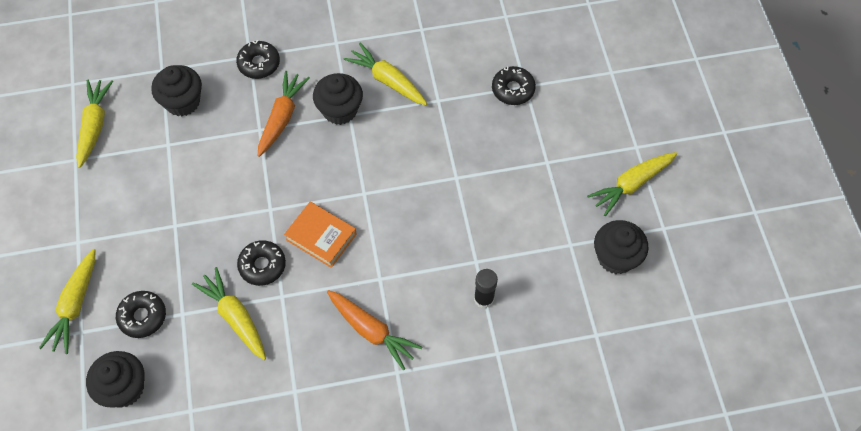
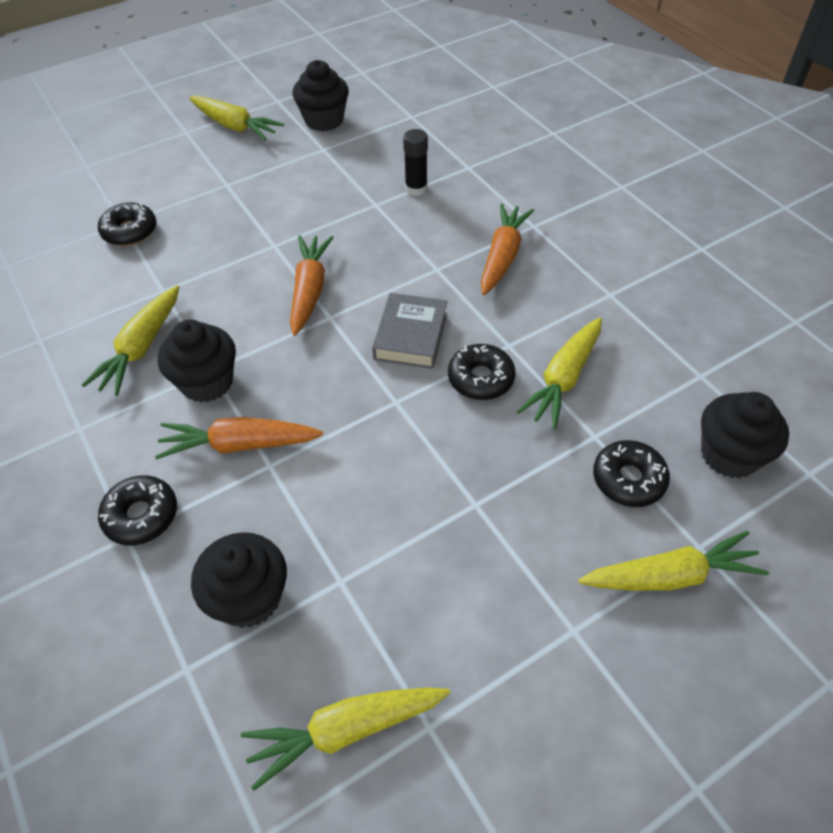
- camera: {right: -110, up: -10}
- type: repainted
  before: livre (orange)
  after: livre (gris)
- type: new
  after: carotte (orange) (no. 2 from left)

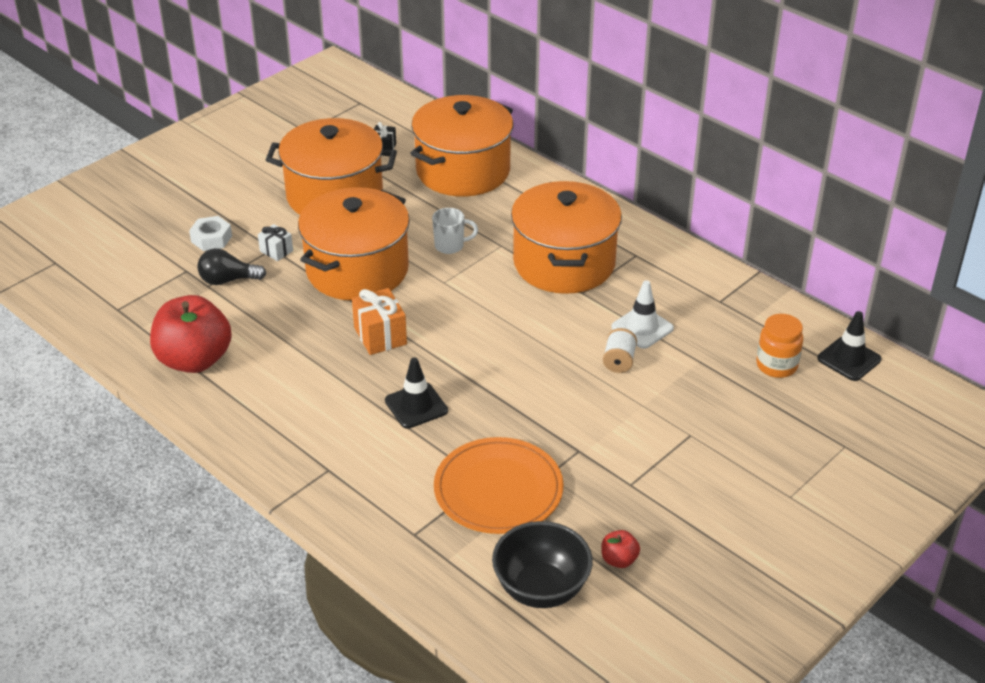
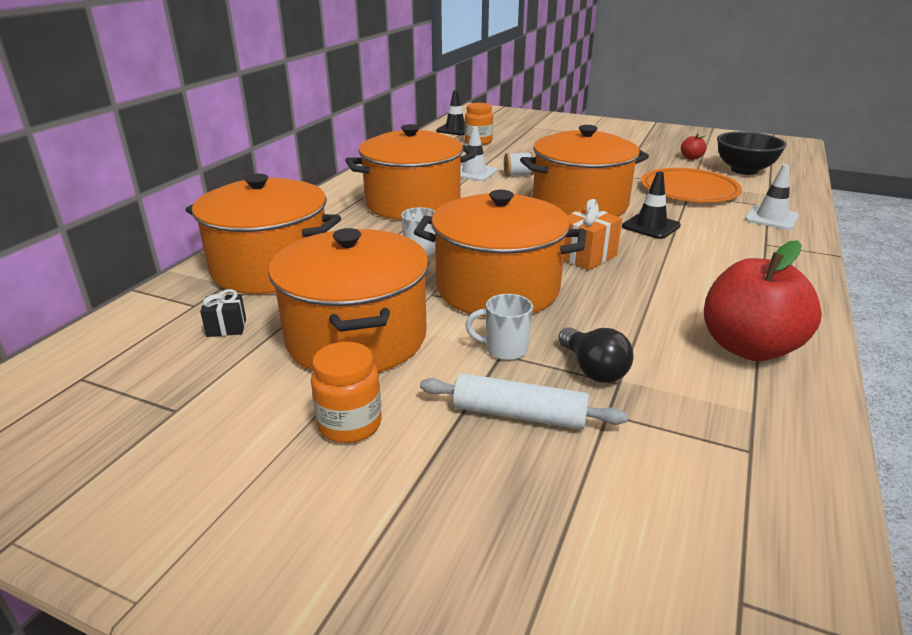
- camera: {right: -110, up: -10}
- type: swapped
  before: écrou (blanc)
  after: rouleau à pâtisserie (blanc)
- type: swapped
  before: cadeau (blanc)
  after: tasse (blanc) (no. 2 from left)
- type: new
  after: marmite (orange) (no. 5 from left)
- type: new
  after: cône de chantier (blanc) (no. 2 from left)
- type: new
  after: bocal (orange) (no. 1 from left)

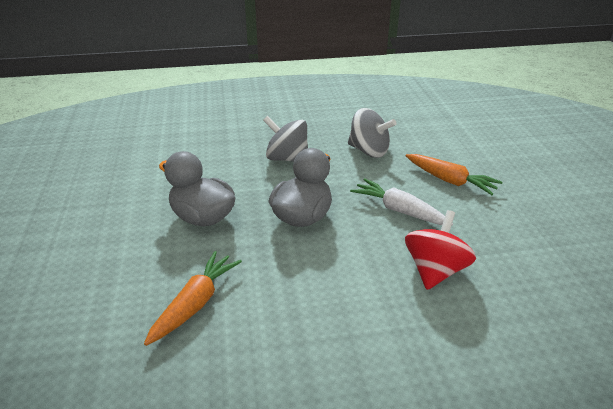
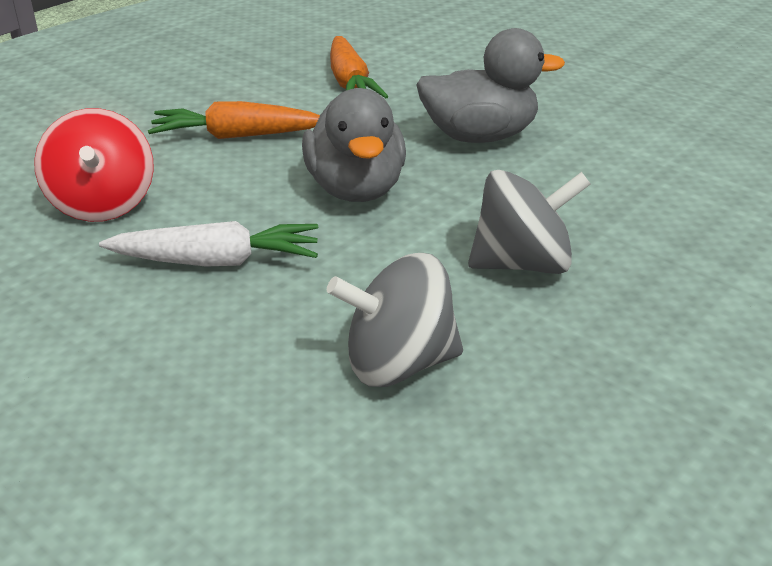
- camera: {right: 140, up: 0}
- type: shifted
  before: carotte (orange) (no. 2 from left in the first image)
  after: carotte (orange) (no. 1 from left)

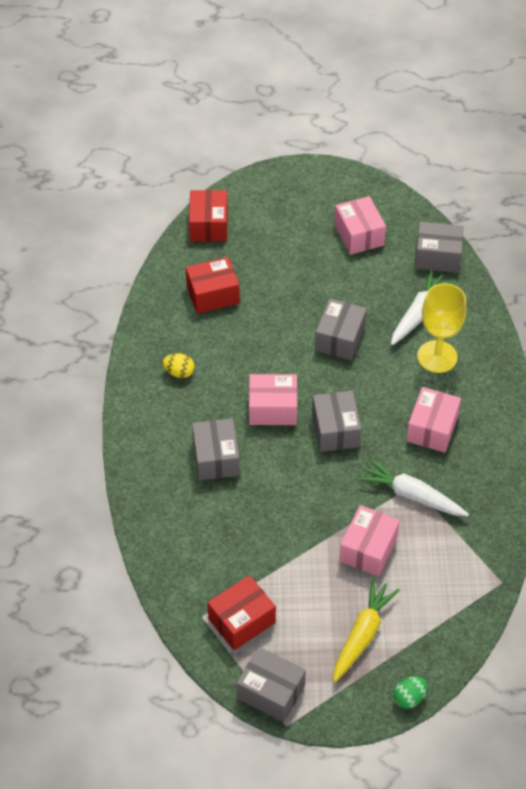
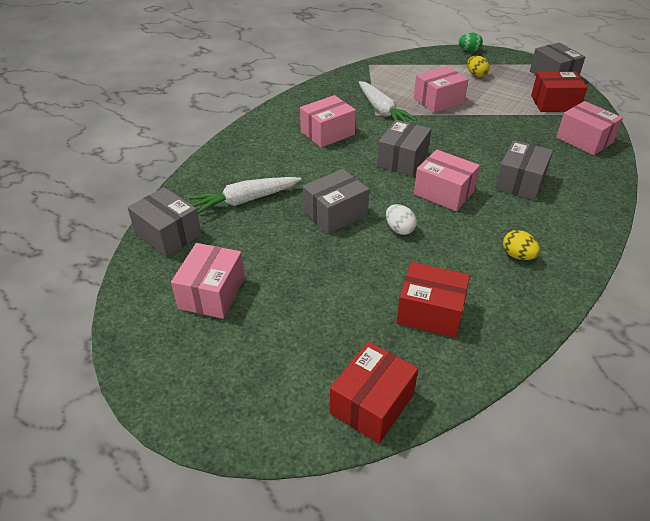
- camera: {right: -145, up: -10}
- type: gone
  before: verre à pied (jaune)
- type: swapped
  before: carotte (jaune)
  after: œuf (jaune) (no. 1 from left)
- type: new
  after: boîte (rose) (no. 5 from left)
- type: new
  after: œuf (blanc)

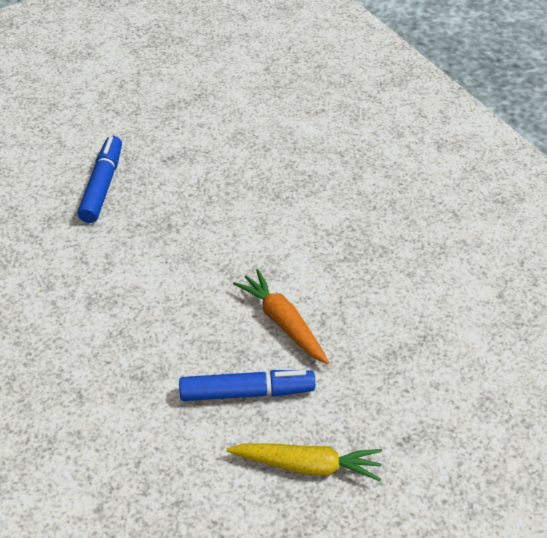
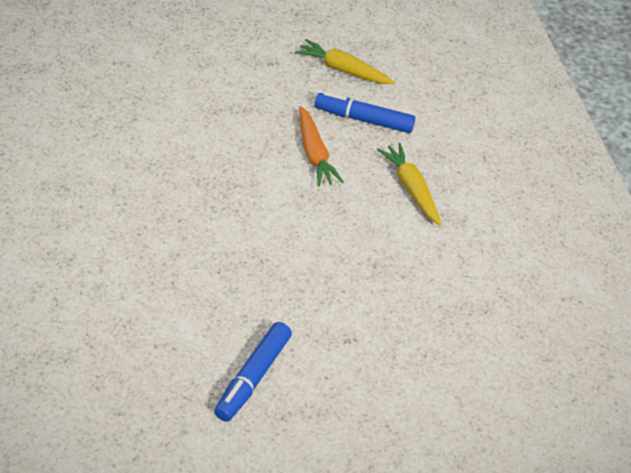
- camera: {right: -165, up: 0}
- type: shifted
  before: feutre (bleu) (no. 1 from left)
- type: new
  after: carotte (jaune) (no. 2 from left)

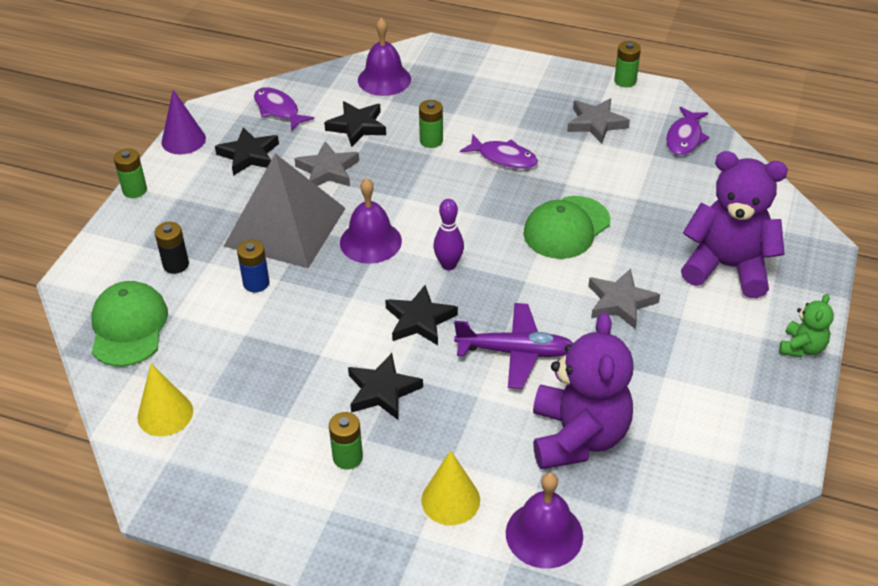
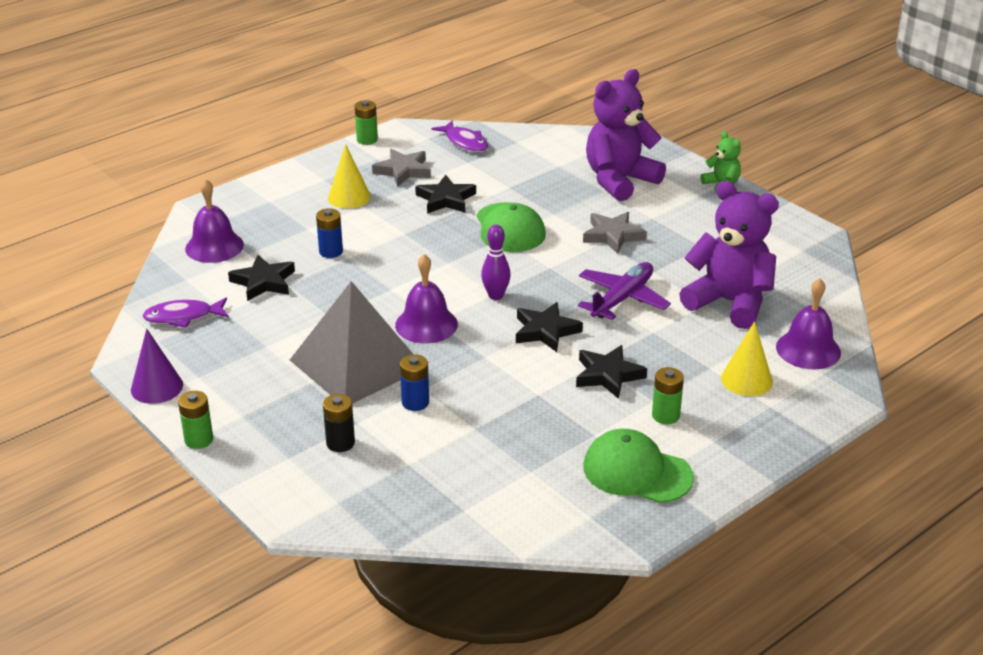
- camera: {right: -60, up: -10}
- type: repainted
  before: pile (vert) (no. 3 from left)
  after: pile (bleu) (no. 1 from left)
- type: shifted
  before: étoile (noir) (no. 1 from left in the first image)
  after: étoile (noir) (no. 2 from left)
- type: gone
  before: poisson (violet) (no. 2 from left)
- type: gone
  before: étoile (gris) (no. 1 from left)
- type: shifted
  before: casquette (vert) (no. 1 from left in the first image)
  after: casquette (vert) (no. 2 from left)
- type: shifted
  before: cône (jaune) (no. 1 from left)

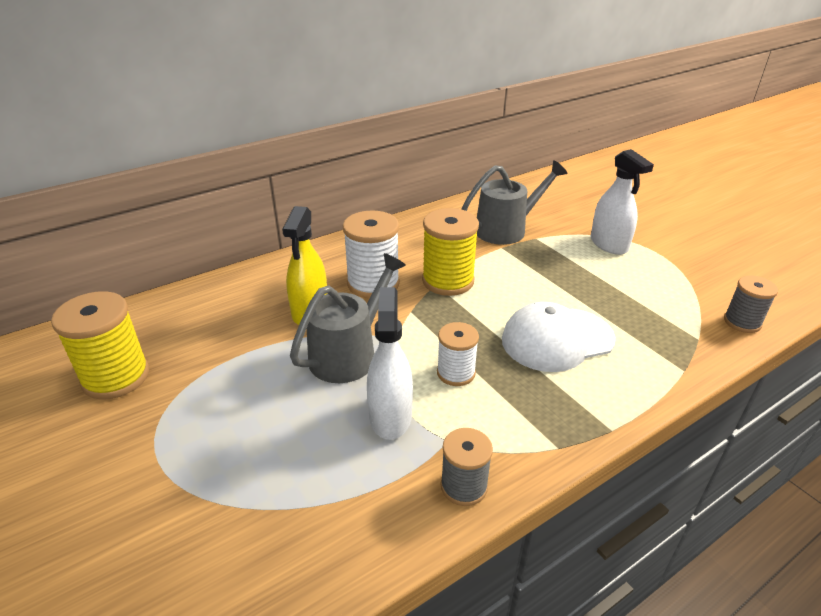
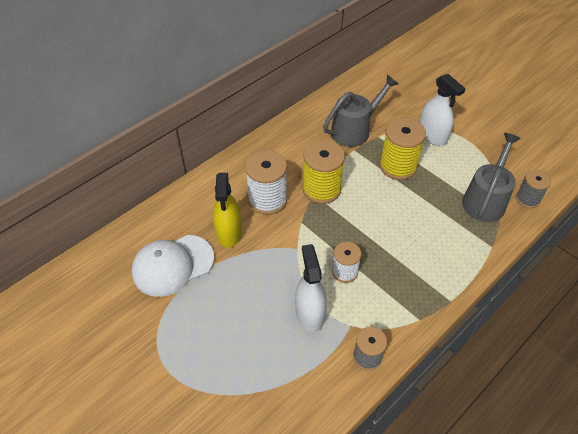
- camera: {right: -10, up: 15}
- type: shifted
  before: arrosoir (gris) (no. 1 from left in the first image)
  after: arrosoir (gris) (no. 2 from left)
- type: shifted
  before: bobine (jaune) (no. 1 from left in the first image)
  after: bobine (jaune) (no. 2 from left)
- type: shifted
  before: casquette (blanc)

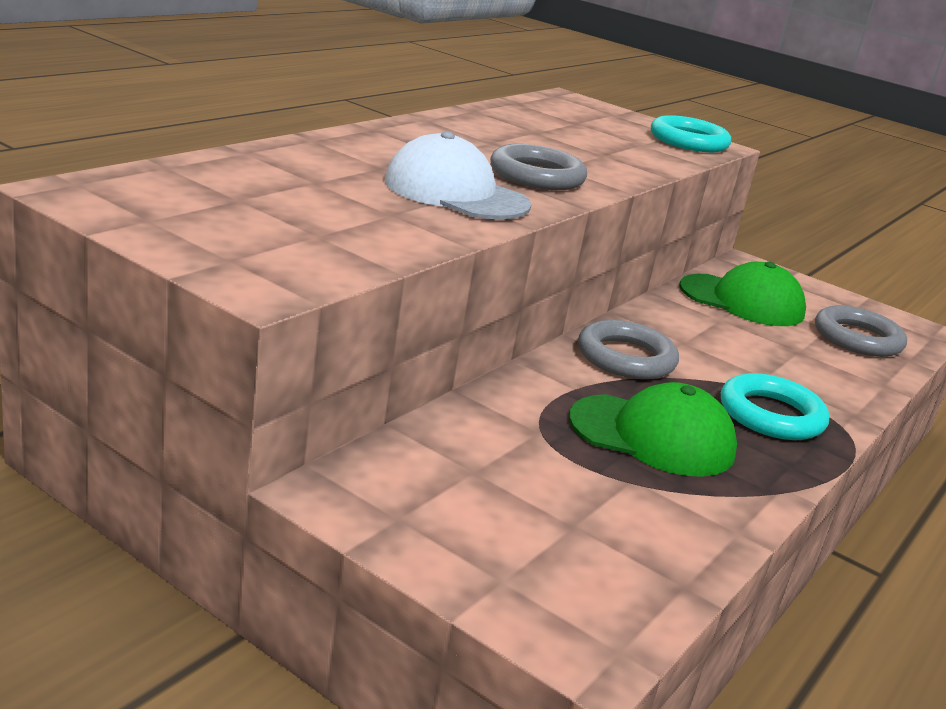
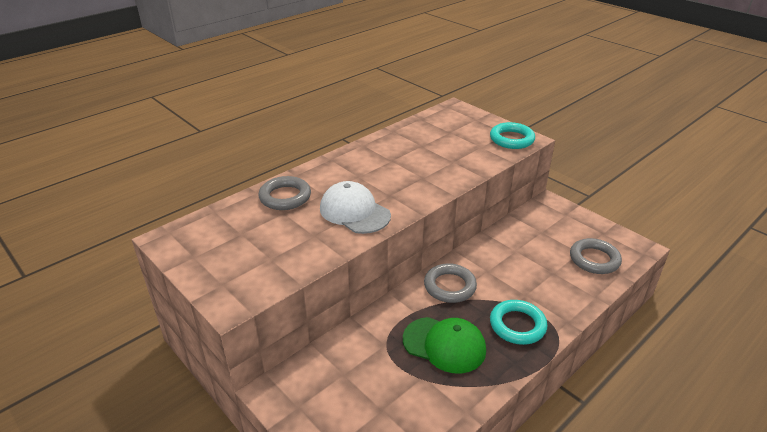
- camera: {right: 15, up: 10}
- type: shifted
  before: anneau (gris) (no. 1 from left)
- type: gone
  before: casquette (vert) (no. 2 from left)

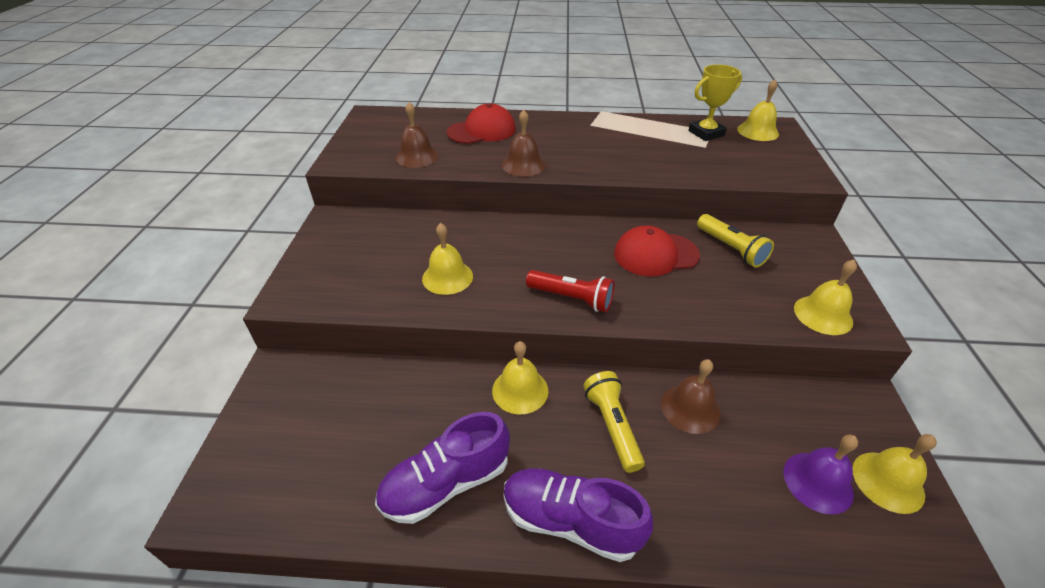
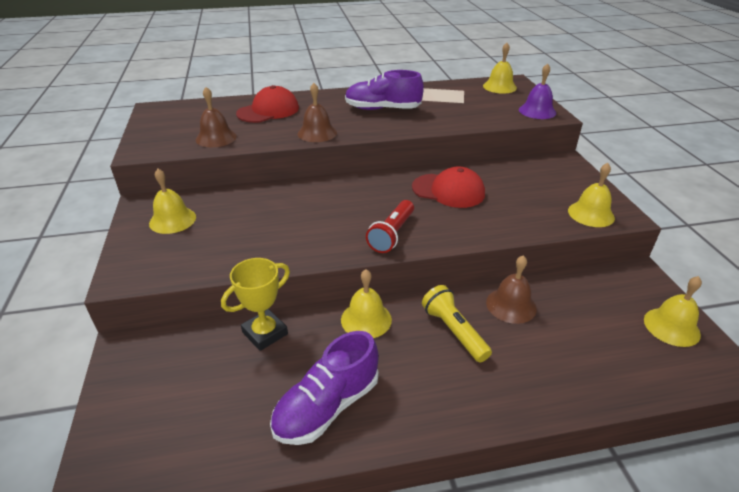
- camera: {right: -15, up: -5}
- type: shifted
  before: trophée (jaune)
- type: gone
  before: lampe de poche (jaune) (no. 2 from left)
- type: shifted
  before: cloche (jaune) (no. 1 from left)
- type: rotated
  before: casquette (rouge) (no. 2 from left)
  turn: -135
- type: rotated
  before: lampe de poche (rouge)
  turn: 105
- type: shifted
  before: cloche (violet)
- type: shifted
  before: chaussure (violet) (no. 2 from left)

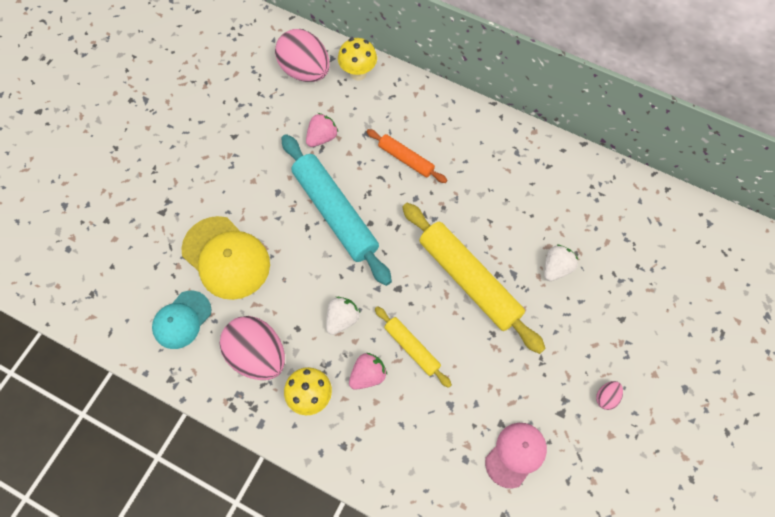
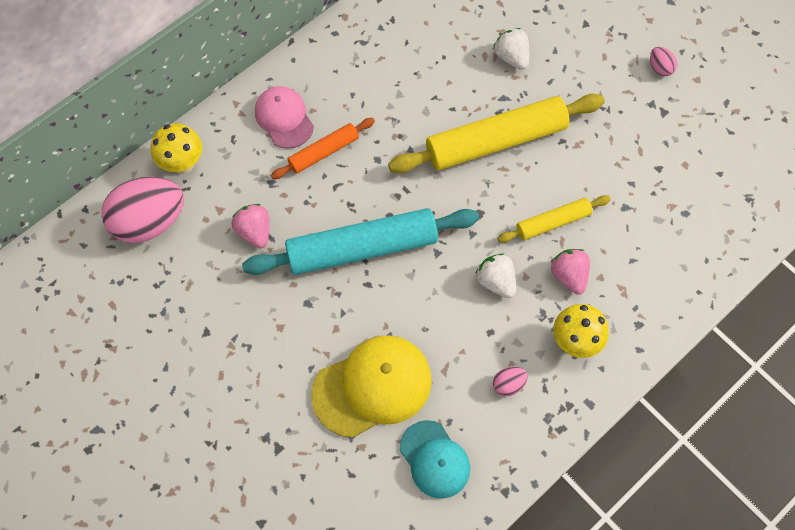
- camera: {right: -70, up: 0}
- type: scaled
  before: œuf (rose) (no. 1 from left in the first image)
  scale: 0.42
- type: shifted
  before: casquette (rose)

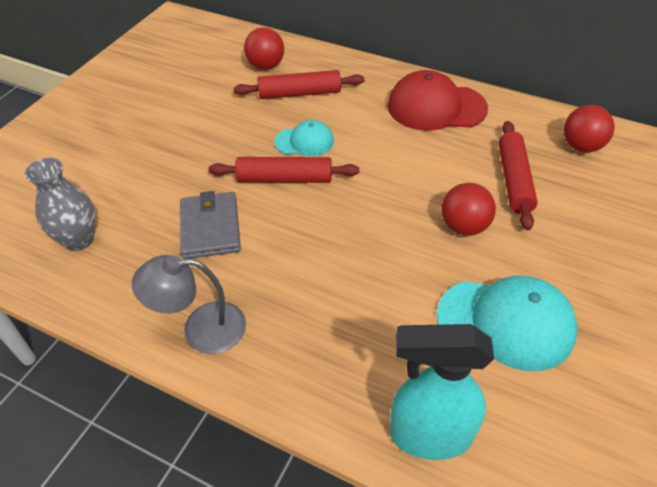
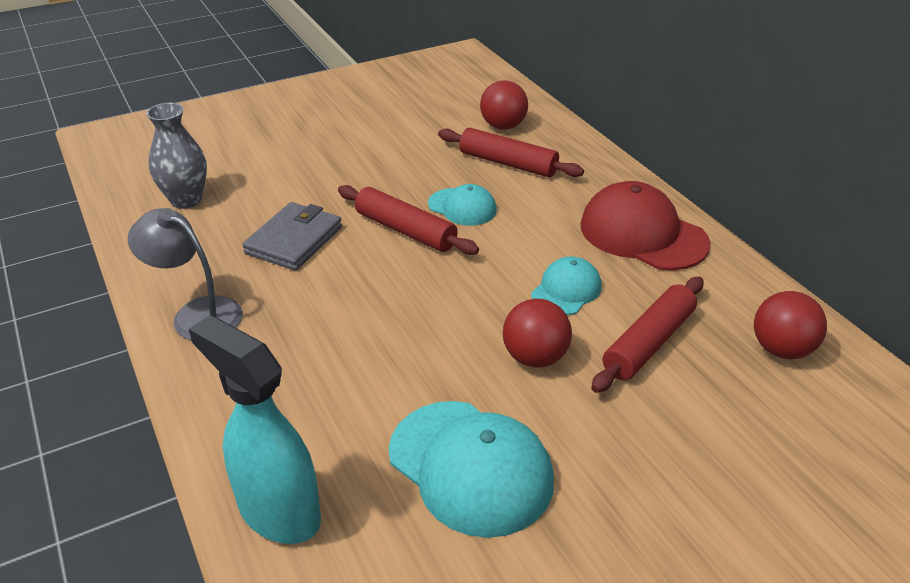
- camera: {right: 35, up: -10}
- type: new
  after: casquette (turquoise) (no. 3 from left)

